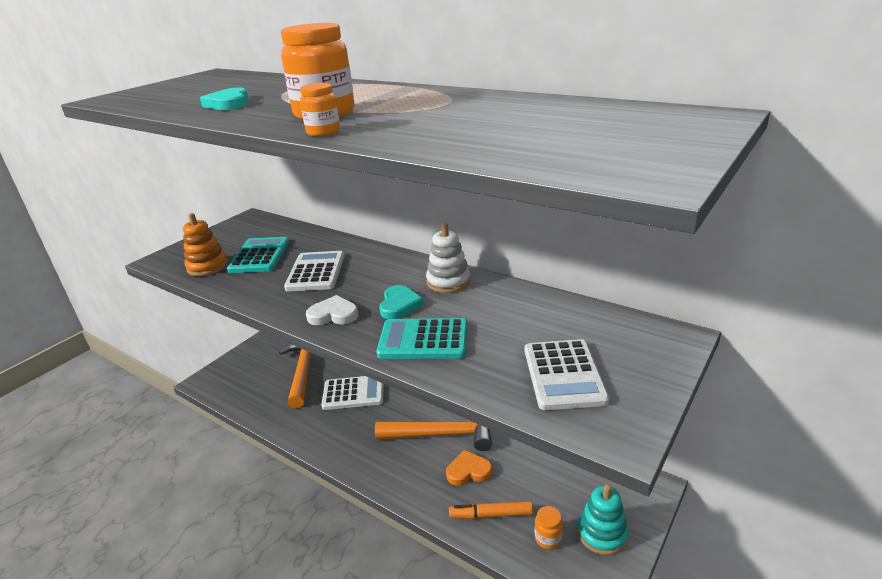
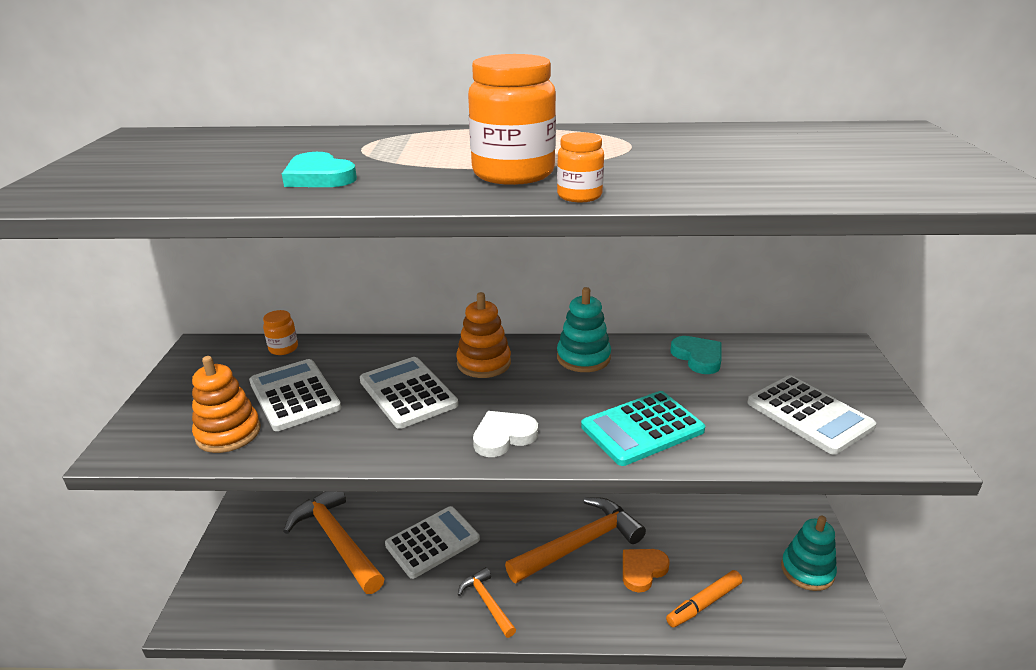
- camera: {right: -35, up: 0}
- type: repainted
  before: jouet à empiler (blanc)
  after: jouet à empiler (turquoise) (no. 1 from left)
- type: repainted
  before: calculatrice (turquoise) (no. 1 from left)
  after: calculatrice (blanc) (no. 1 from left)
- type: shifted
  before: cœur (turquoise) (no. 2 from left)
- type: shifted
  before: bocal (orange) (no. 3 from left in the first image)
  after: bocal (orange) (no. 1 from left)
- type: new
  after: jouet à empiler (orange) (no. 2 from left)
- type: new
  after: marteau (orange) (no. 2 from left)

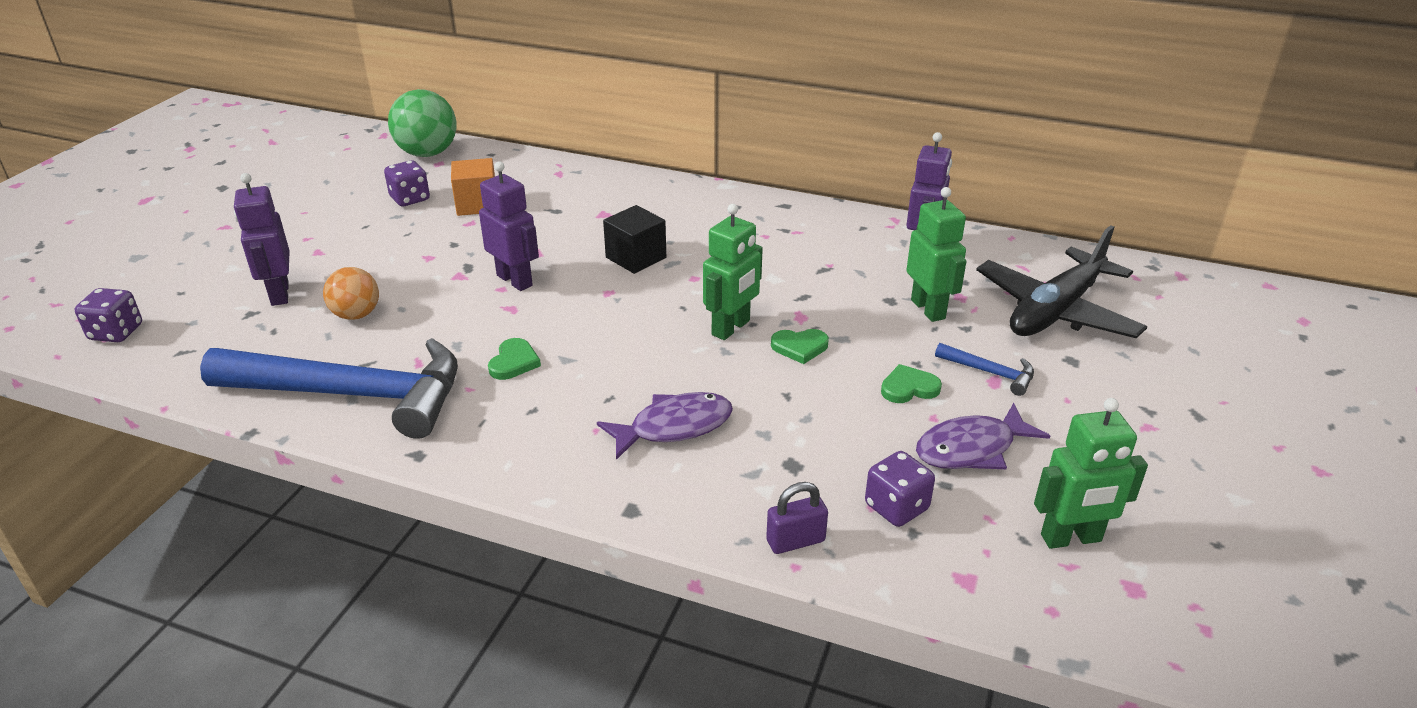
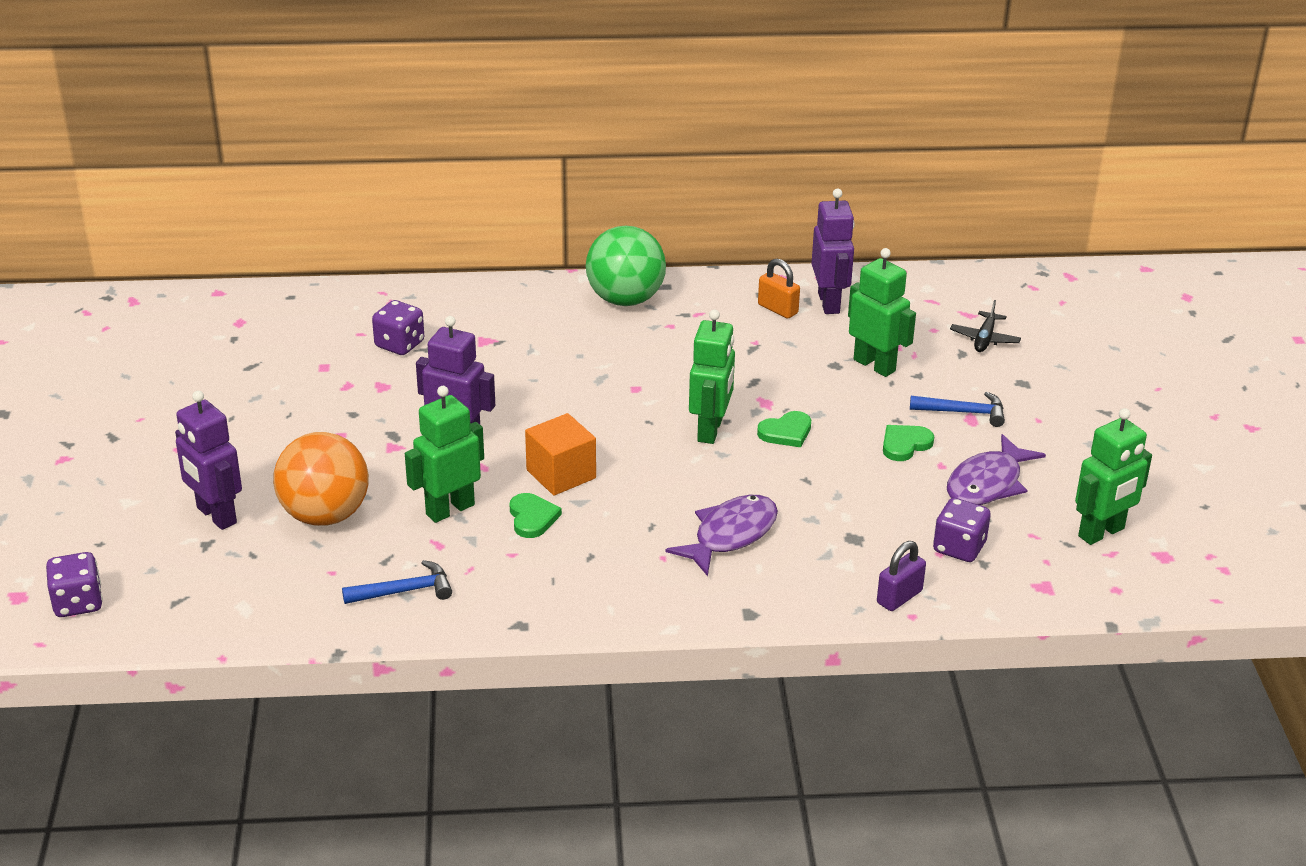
- camera: {right: -25, up: 0}
- type: shifted
  before: balle (vert)
- type: shifted
  before: cube (orange)
- type: shifted
  before: dé (violet) (no. 2 from left)
- type: gone
  before: cube (noir)
- type: scaled
  before: avion (noir)
  scale: 0.41
- type: scaled
  before: balle (orange)
  scale: 1.6
- type: scaled
  before: marteau (bleu) (no. 1 from left)
  scale: 0.4
- type: new
  after: cadenas (orange)
- type: new
  after: robot (vert) (no. 1 from left)

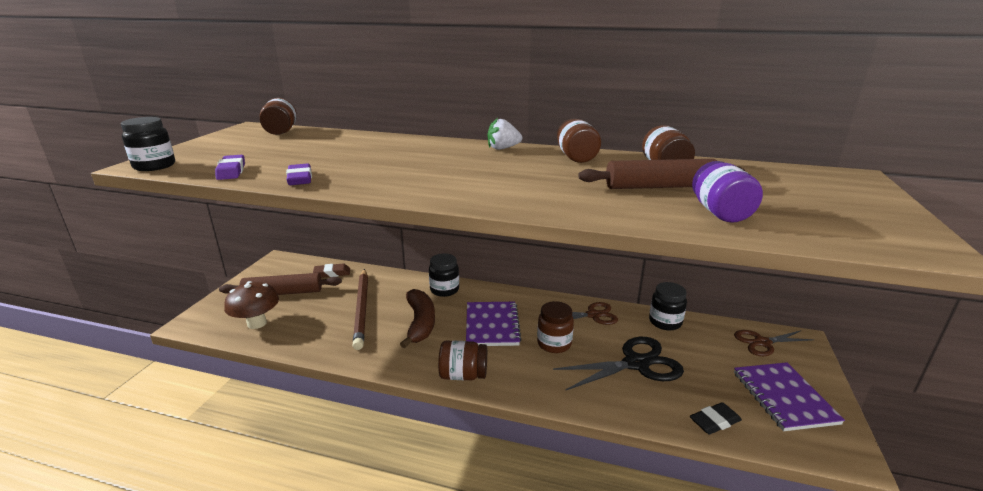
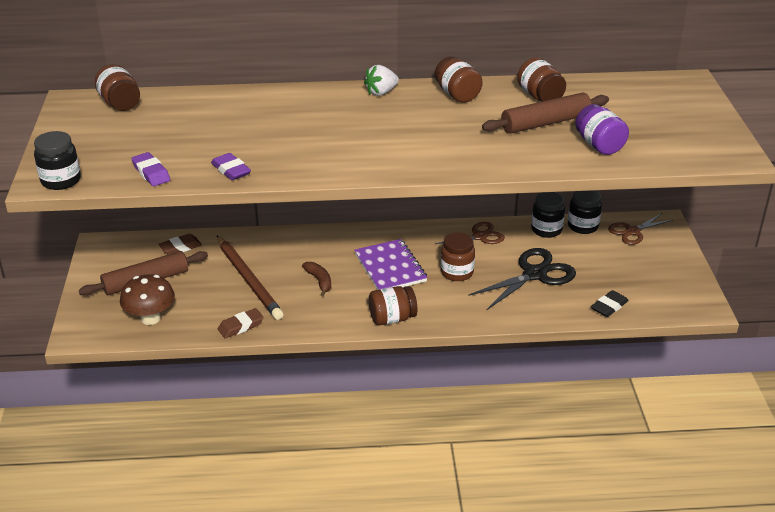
- camera: {right: -20, up: 10}
- type: shifted
  before: bocal (noir) (no. 2 from left in the first image)
  after: bocal (noir) (no. 3 from left)
- type: scaled
  before: banane (marron)
  scale: 0.58
- type: gone
  before: carnet (violet) (no. 2 from left)
- type: new
  after: gomme (marron) (no. 2 from left)

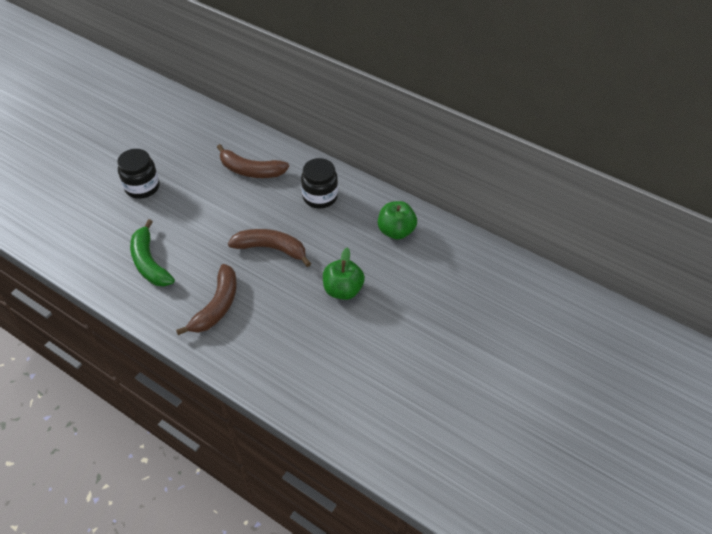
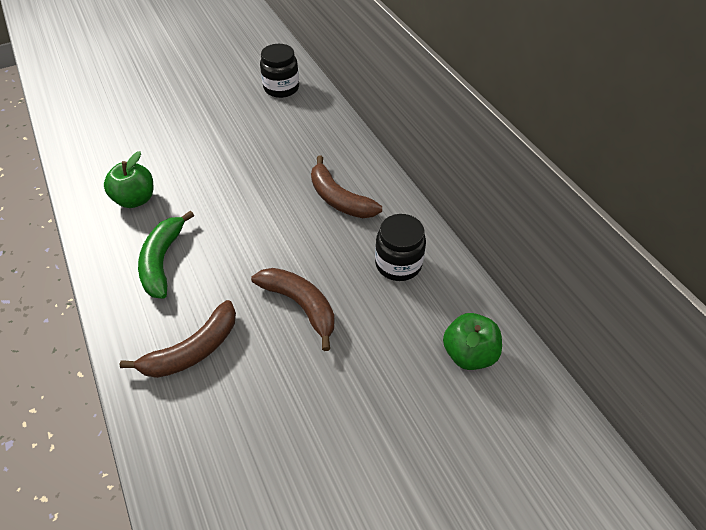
- camera: {right: 30, up: 0}
- type: shifted
  before: bocal (noir) (no. 1 from left)
- type: shifted
  before: pomme (vert) (no. 1 from left)

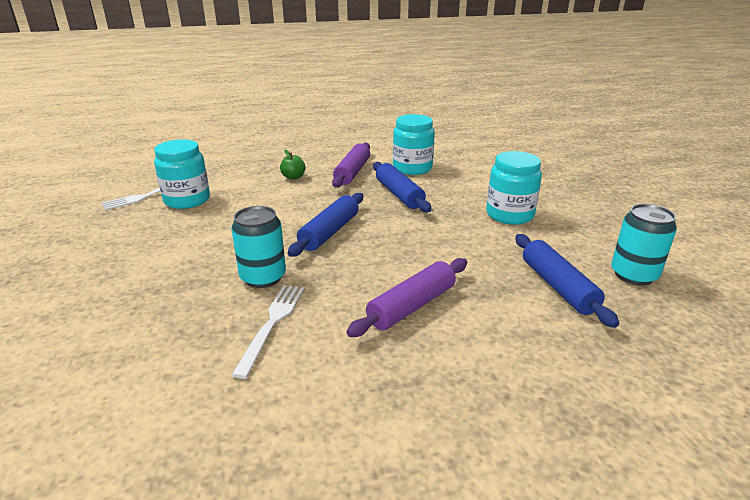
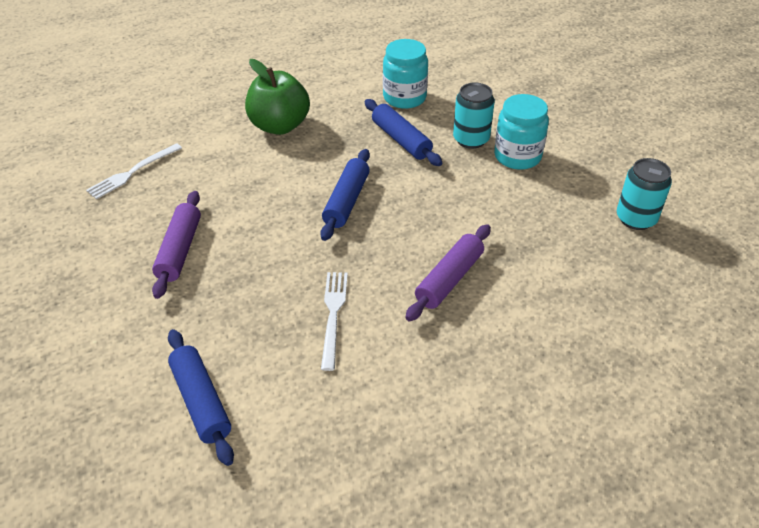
- camera: {right: -10, up: 15}
- type: gone
  before: bocal (turquoise) (no. 1 from left)
- type: shifted
  before: rouleau à pâtisserie (violet) (no. 1 from left)
- type: scaled
  before: pomme (vert)
  scale: 2.27
- type: shifted
  before: canette (turquoise) (no. 1 from left)
- type: shifted
  before: rouleau à pâtisserie (bleu) (no. 3 from left in the first image)
  after: rouleau à pâtisserie (bleu) (no. 1 from left)

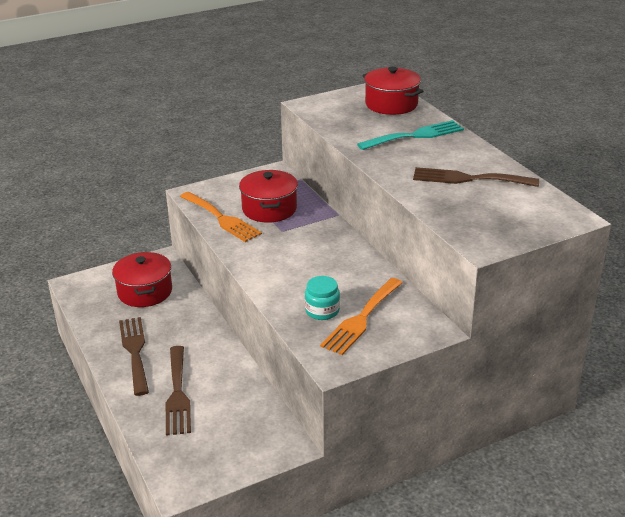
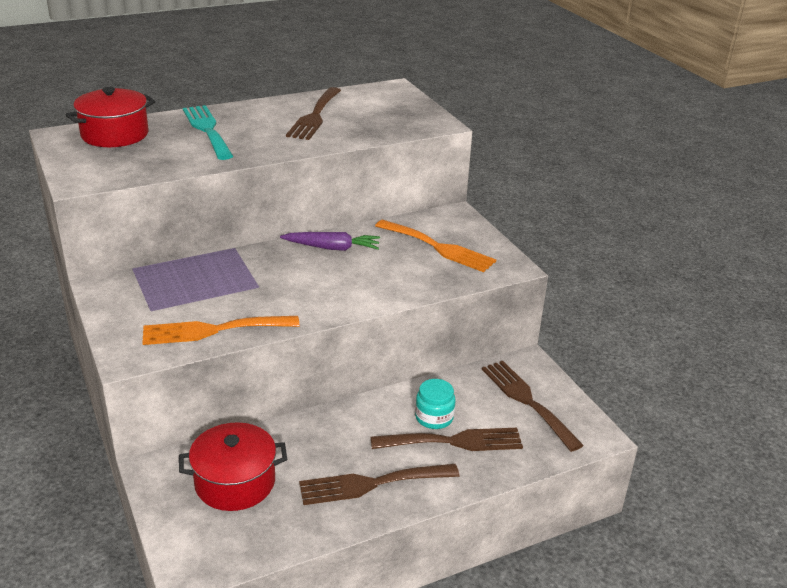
- camera: {right: -90, up: 0}
- type: gone
  before: marmite (rouge) (no. 2 from left)
- type: rotated
  before: fourchette (orange) (no. 1 from left)
  turn: -150
- type: shifted
  before: bocal (turquoise)
- type: new
  after: carotte (violet)
- type: new
  after: fourchette (marron) (no. 4 from left)

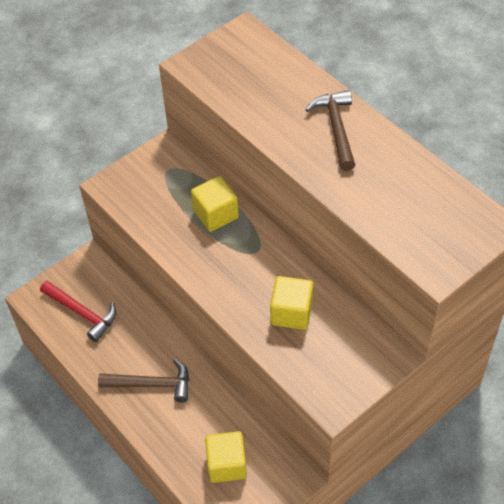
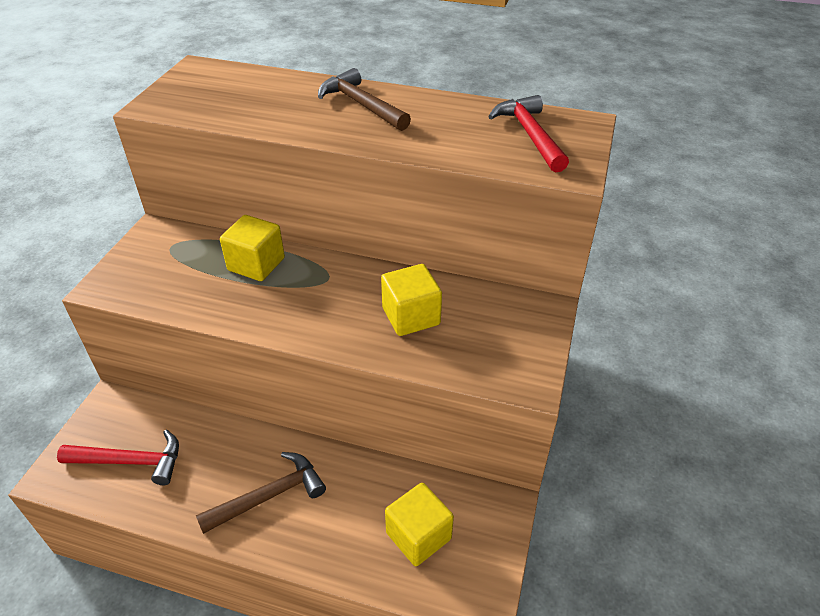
- camera: {right: -35, up: -10}
- type: new
  after: marteau (rouge) (no. 2 from left)

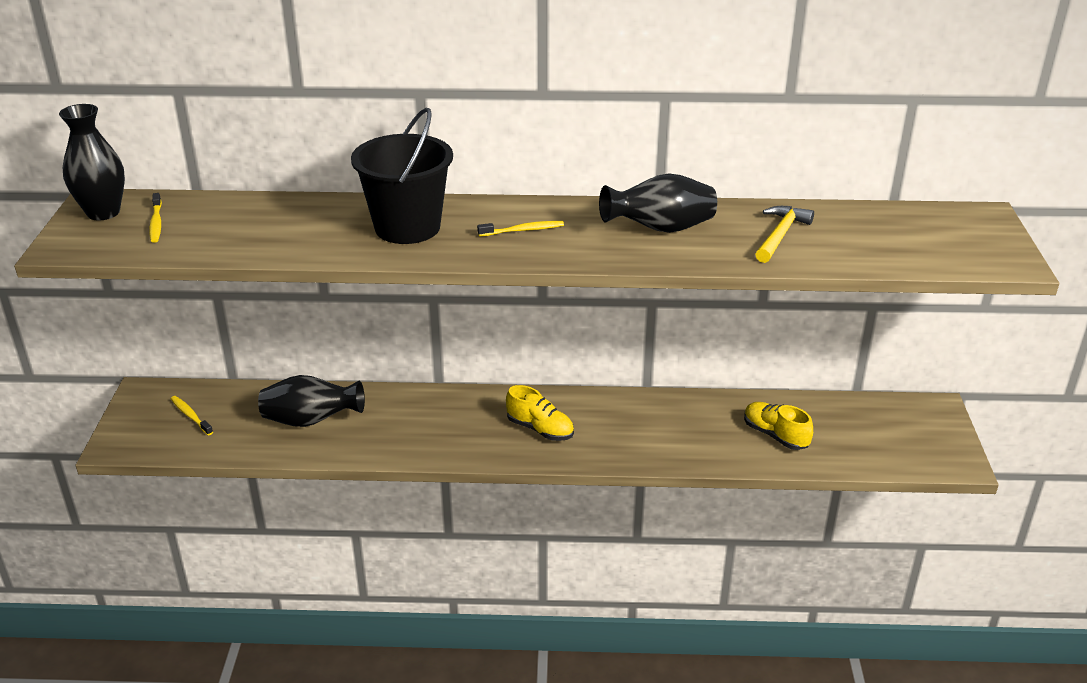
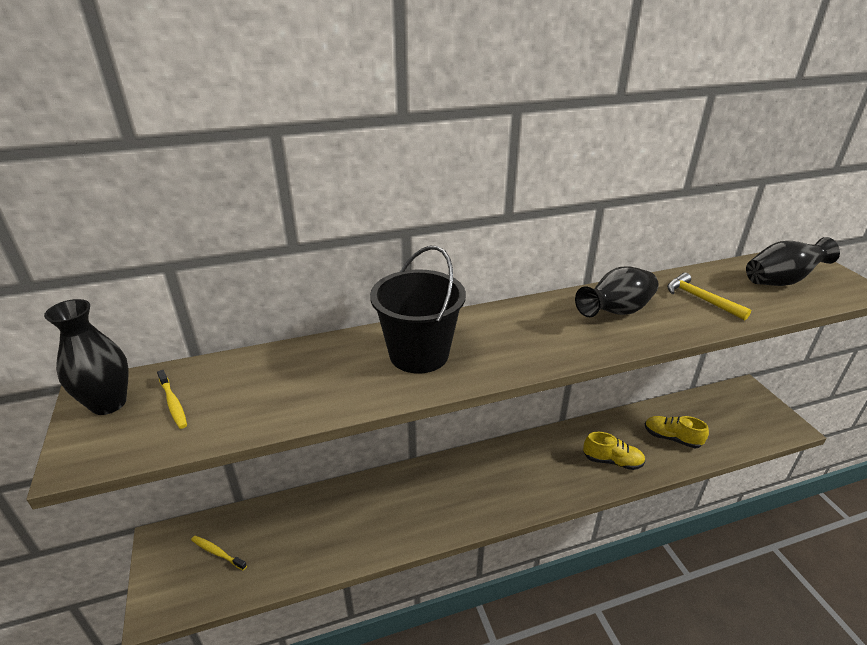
- camera: {right: -20, up: 0}
- type: rotated
  before: marteau (jaune)
  turn: -45
- type: gone
  before: brosse à dents (jaune) (no. 3 from left)
- type: shifted
  before: vase (noir) (no. 2 from left in the first image)
  after: vase (noir) (no. 3 from left)
- type: shifted
  before: chaussure (jaune) (no. 1 from left)

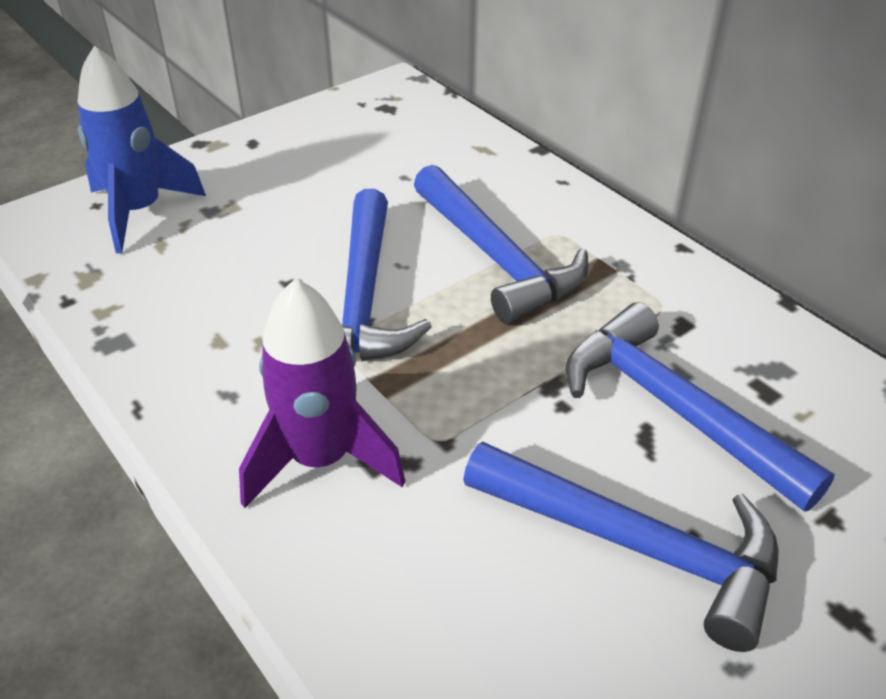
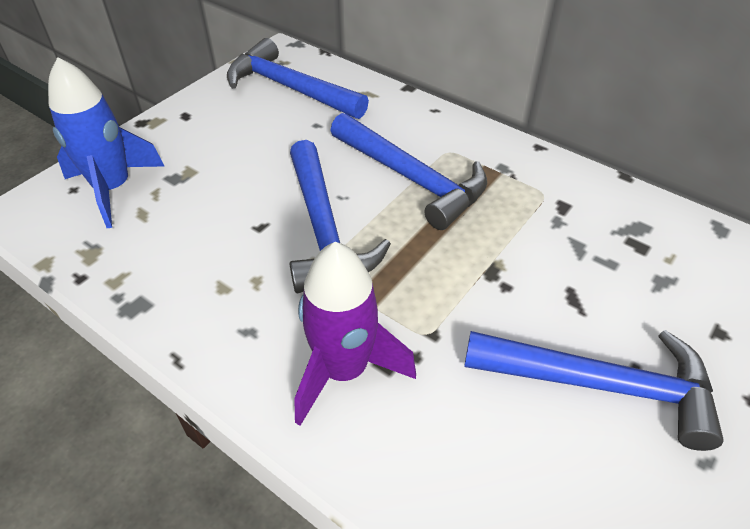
- camera: {right: -15, up: 5}
- type: shifted
  before: marteau (bleu) (no. 4 from left in the first image)
  after: marteau (bleu) (no. 1 from left)

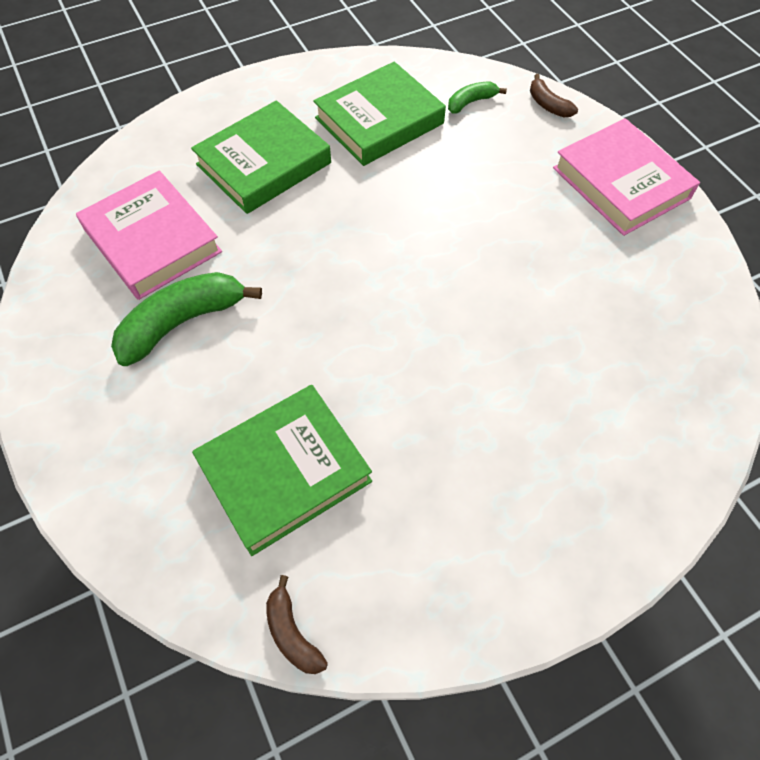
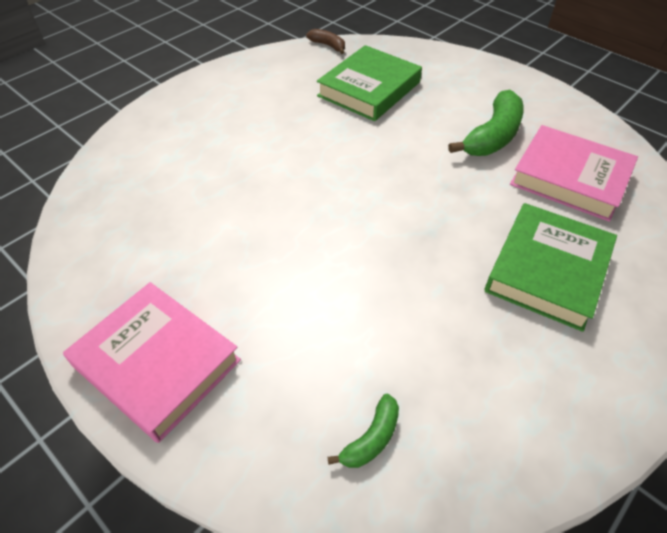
- camera: {right: 160, up: -10}
- type: gone
  before: livre (vert) (no. 3 from left)
- type: gone
  before: banane (marron) (no. 2 from left)

